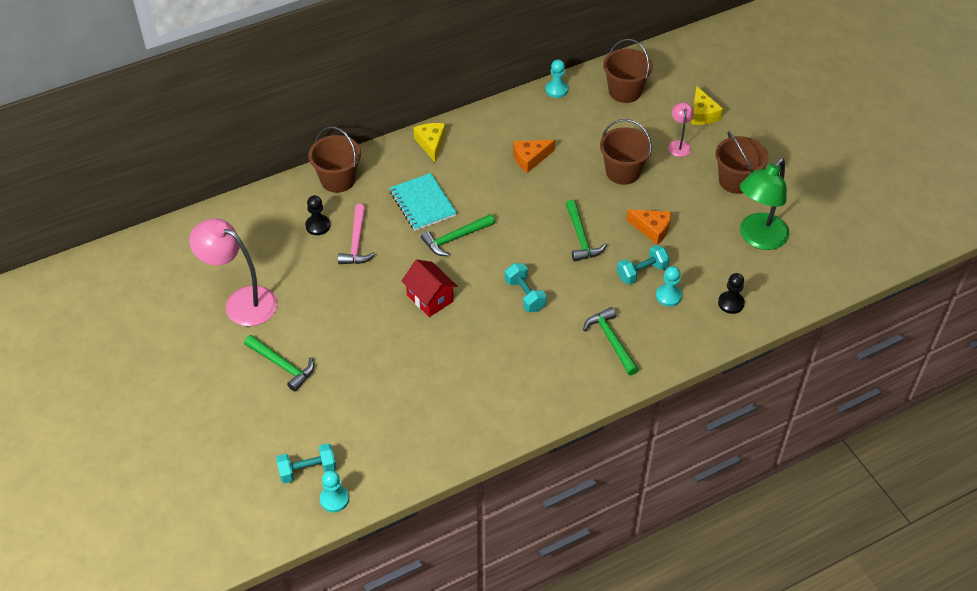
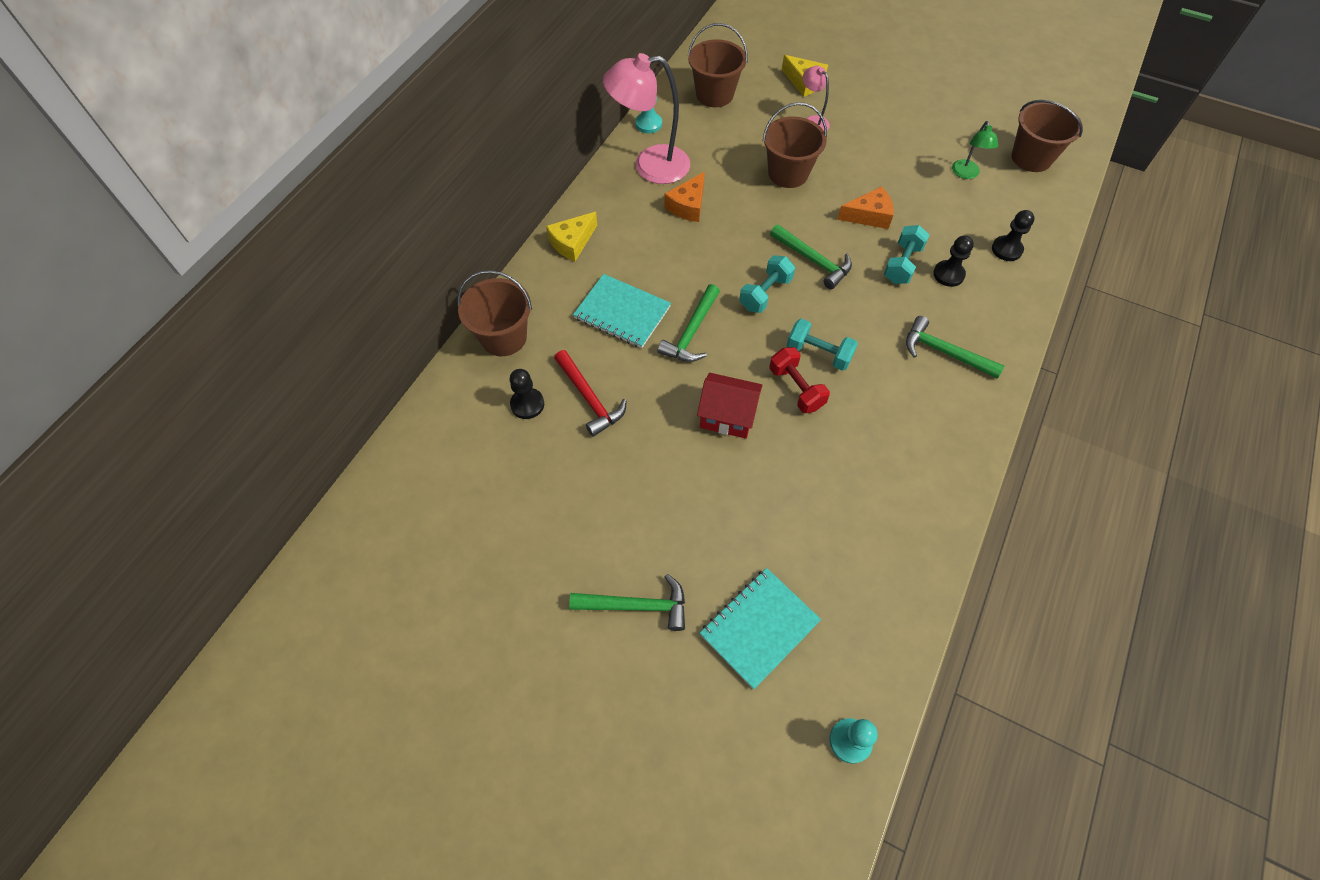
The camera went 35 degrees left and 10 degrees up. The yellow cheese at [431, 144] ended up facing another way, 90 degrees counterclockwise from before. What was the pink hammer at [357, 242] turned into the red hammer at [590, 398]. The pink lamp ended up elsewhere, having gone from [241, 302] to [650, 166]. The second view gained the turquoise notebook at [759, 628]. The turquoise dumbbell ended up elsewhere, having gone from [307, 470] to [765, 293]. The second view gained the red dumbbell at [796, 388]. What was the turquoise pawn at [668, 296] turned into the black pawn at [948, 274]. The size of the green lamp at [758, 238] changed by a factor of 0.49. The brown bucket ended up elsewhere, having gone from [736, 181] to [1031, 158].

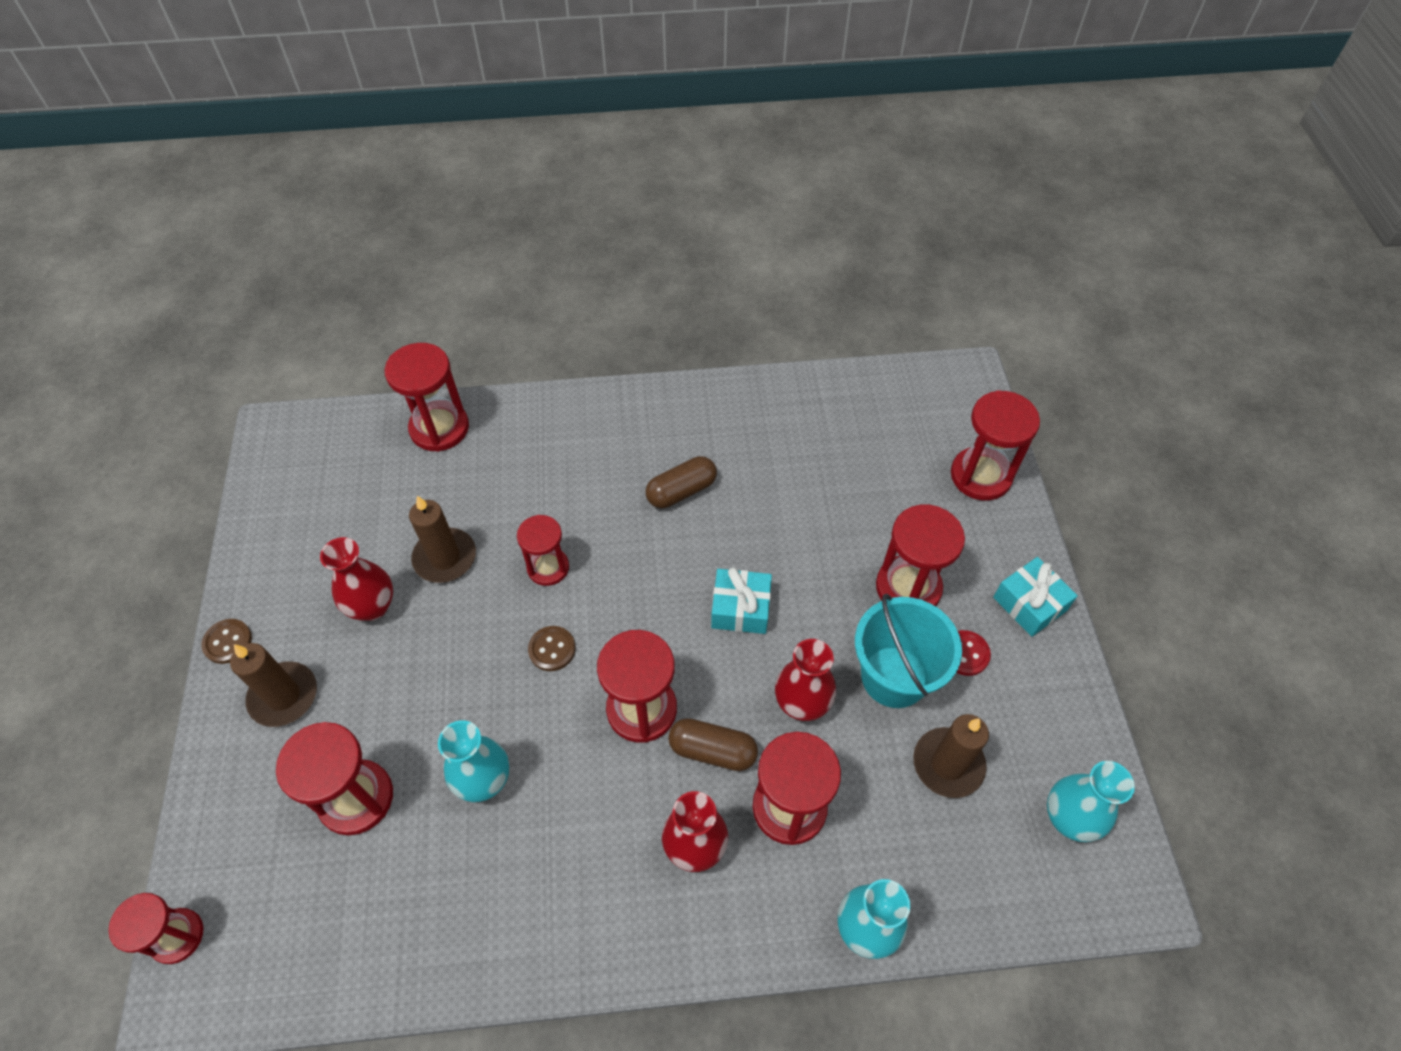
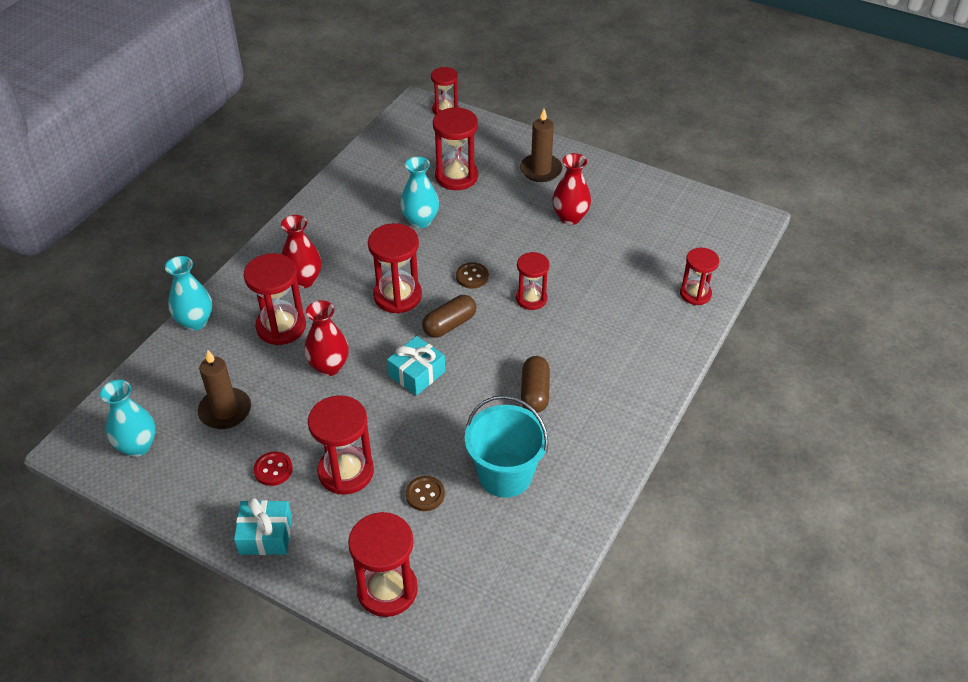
The camera went 125 degrees right and 10 degrees down. The brown button ended up elsewhere, having gone from [228, 642] to [425, 494]. The brown capsule ended up elsewhere, having gone from [712, 750] to [449, 325]. The turquoise bucket ended up elsewhere, having gone from [894, 677] to [505, 475]. The size of the red hourglass at [439, 428] changed by a factor of 0.65. The second view lost the brown candle at [445, 558].

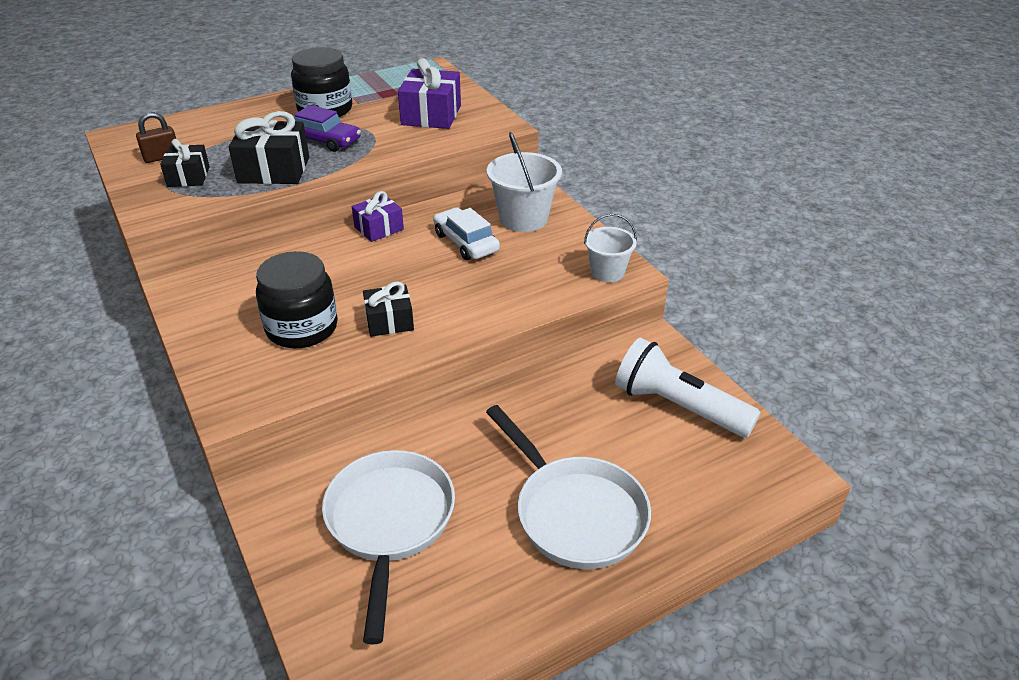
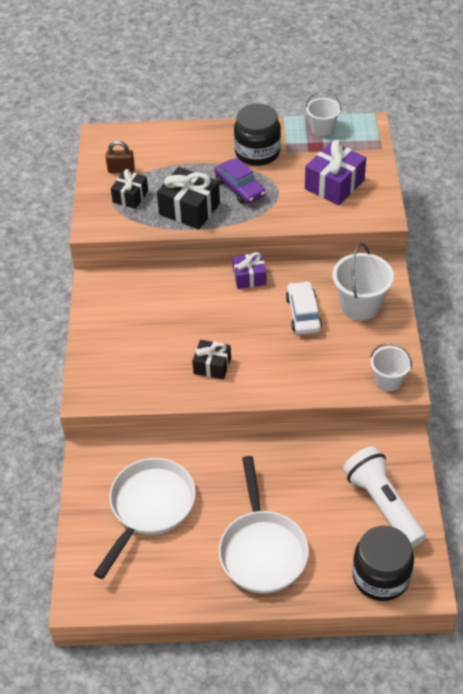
The camera went 30 degrees right and 10 degrees up. The second view gained the white bucket at [322, 129]. The black jar ended up elsewhere, having gone from [302, 328] to [381, 576].

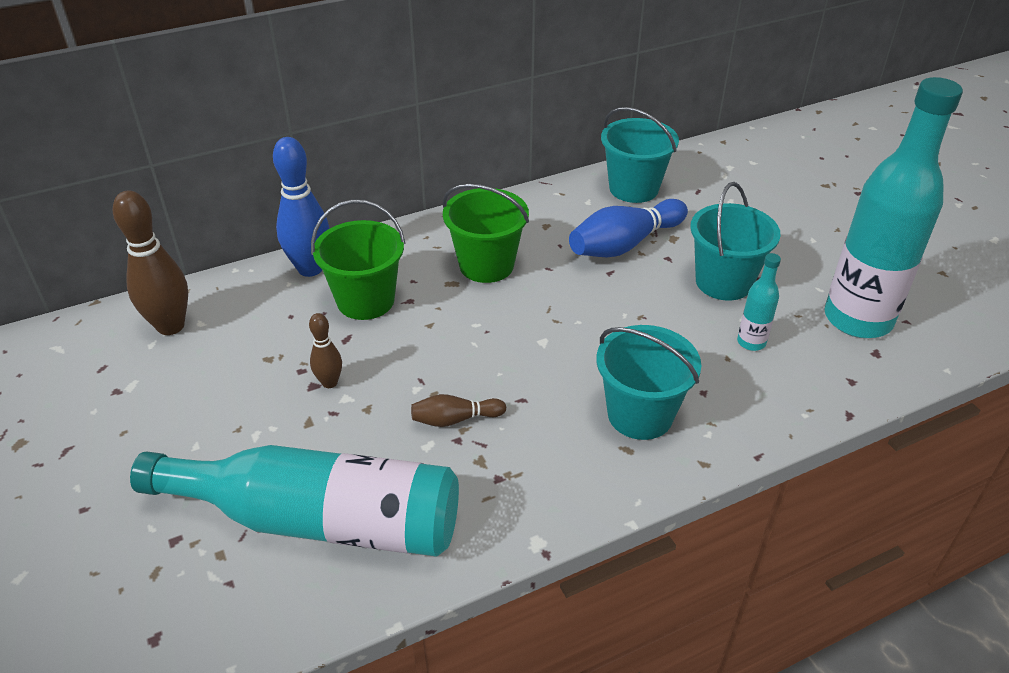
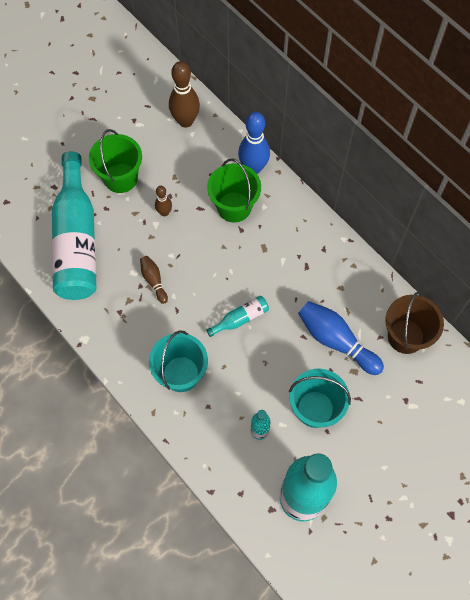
The camera went 75 degrees right and 25 degrees up. The green bucket ended up elsewhere, having gone from [486, 265] to [120, 178]. The second view gained the turquoise bottle at [240, 318]. What was the turquoise bucket at [633, 188] turned into the brown bucket at [405, 336].

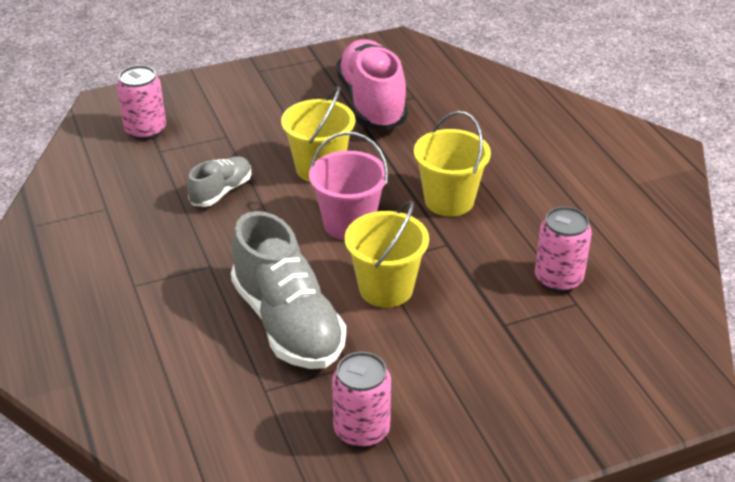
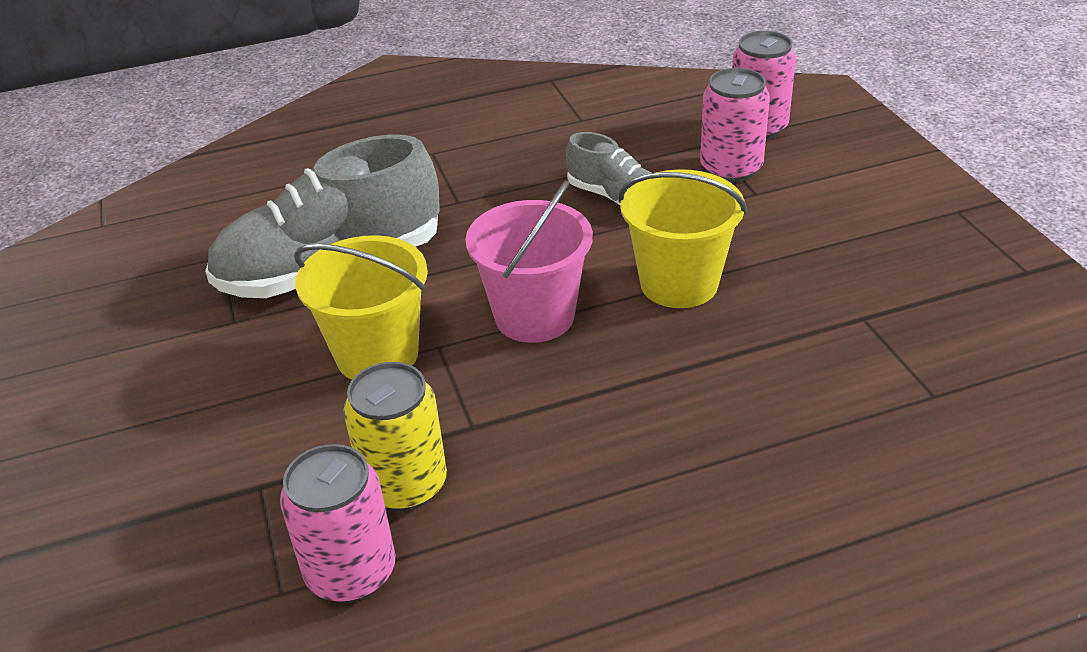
The camera went 95 degrees right and 0 degrees up. The second view gained the yellow can at [405, 485]. The pink can ended up elsewhere, having gone from [361, 430] to [731, 169]. The second view lost the pink shoe at [372, 103]. The second view lost the yellow bucket at [449, 201].

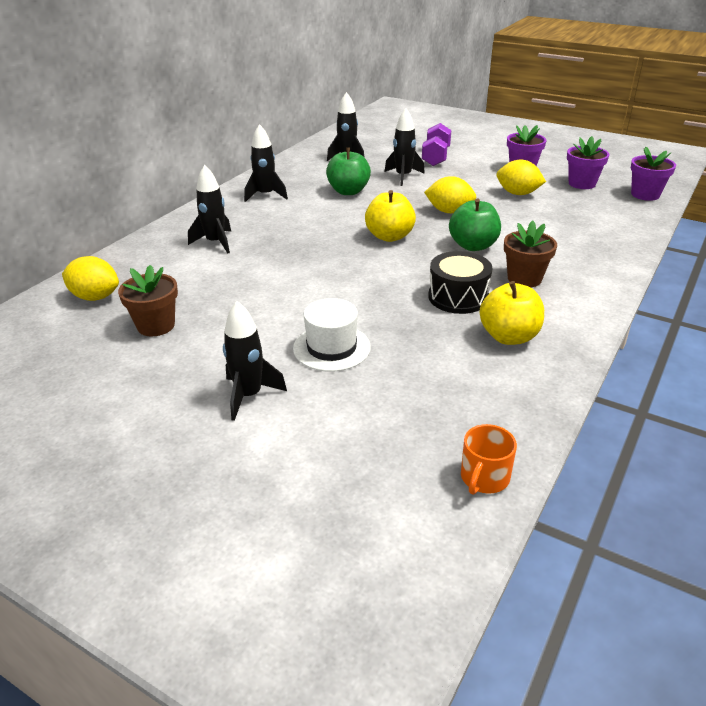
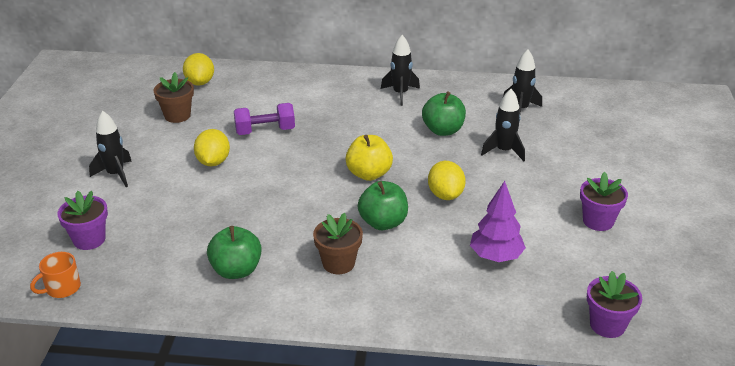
The camera went 65 degrees right and 0 degrees up. The orange mug at [484, 478] ended up facing another way, 45 degrees counterclockwise from before. The purple flower pot ended up elsewhere, having gone from [582, 184] to [89, 239]. The yellow lemon ended up elsewhere, having gone from [518, 193] to [213, 162]. What was the yellow apple at [509, 336] turned into the green apple at [236, 270]. The purple dumbbell ended up elsewhere, having gone from [436, 157] to [265, 131]. The second view gained the purple tree at [495, 256]. The second view lost the black rocket at [215, 242]. The second view lost the white hat at [331, 348]. The second view lost the black drum at [458, 297].

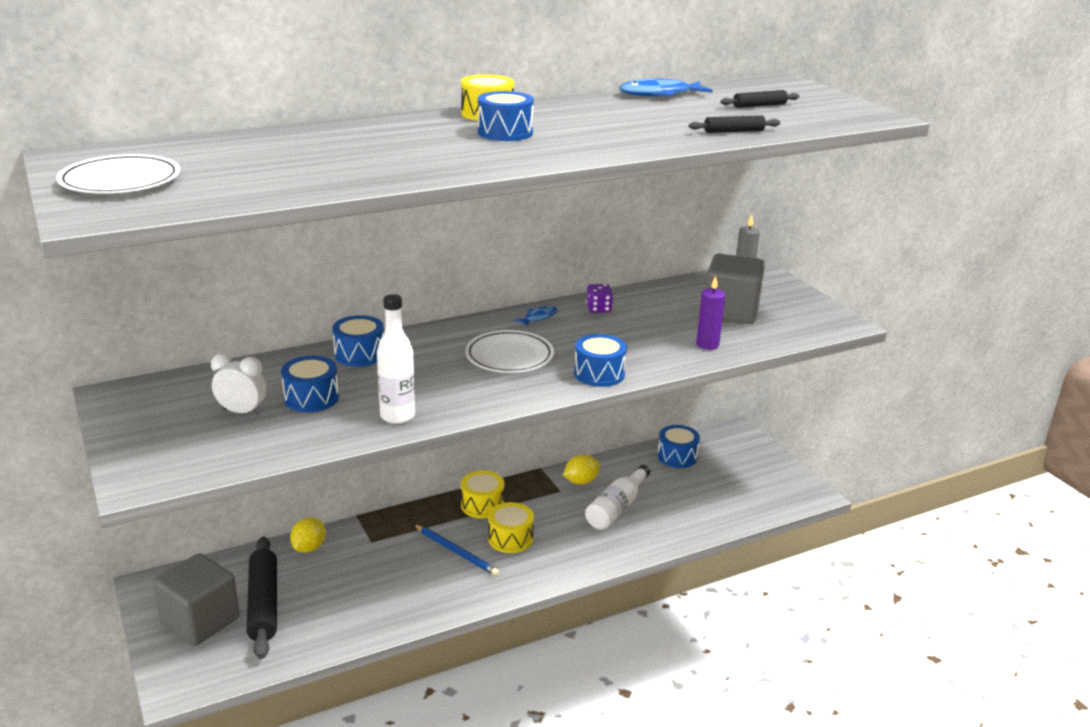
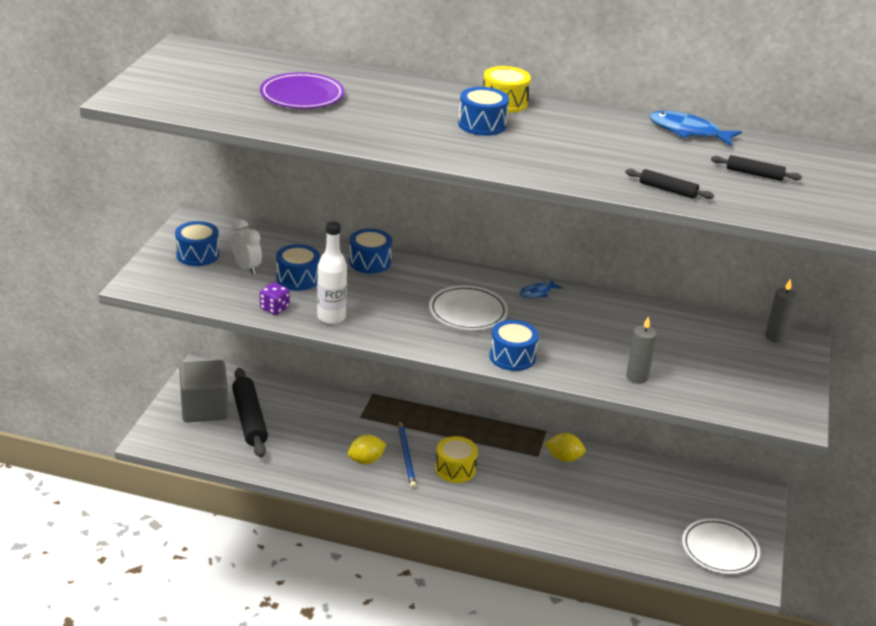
The camera went 40 degrees right and 5 degrees up. The blue drum ended up elsewhere, having gone from [677, 456] to [197, 255]. The black rolling pin at [263, 604] ended up facing another way, 45 degrees counterclockwise from before. The second view gained the purple plate at [302, 96]. The purple dice ended up elsewhere, having gone from [598, 309] to [274, 308]. The yellow lemon ended up elsewhere, having gone from [309, 547] to [366, 460]. The blue fish at [539, 317] ended up facing another way, 150 degrees clockwise from before. What was the purple candle at [707, 344] turned into the grey candle at [637, 377]. The white plate ended up elsewhere, having gone from [120, 181] to [719, 550]. The second view lost the yellow drum at [482, 505]. The second view lost the white bottle at [616, 508]. The second view lost the grey cube at [731, 312].

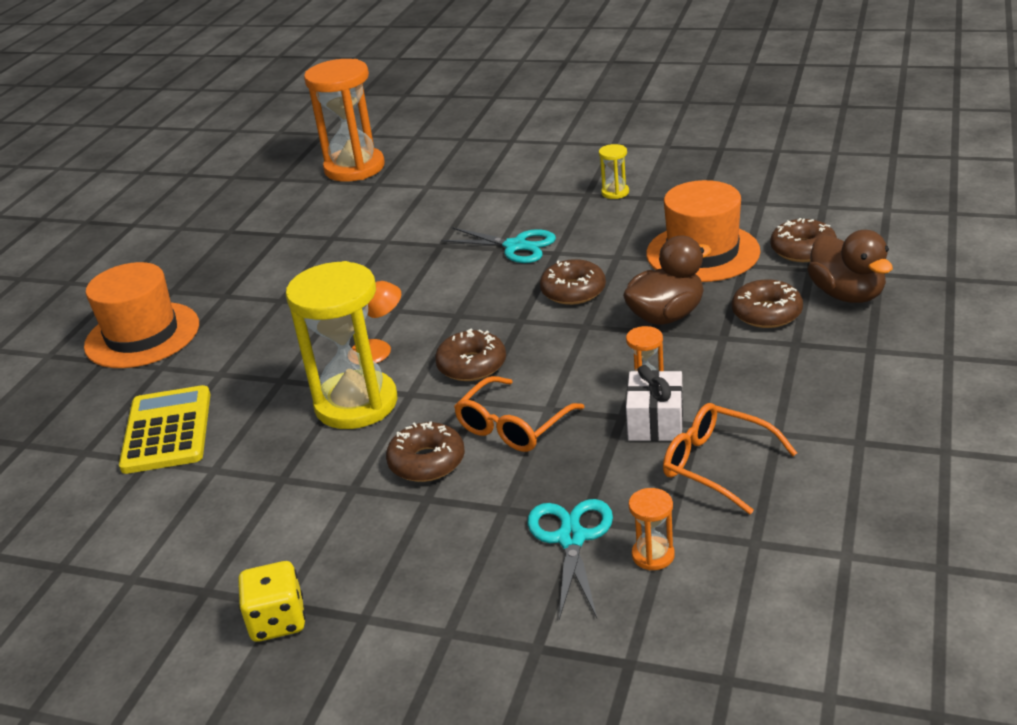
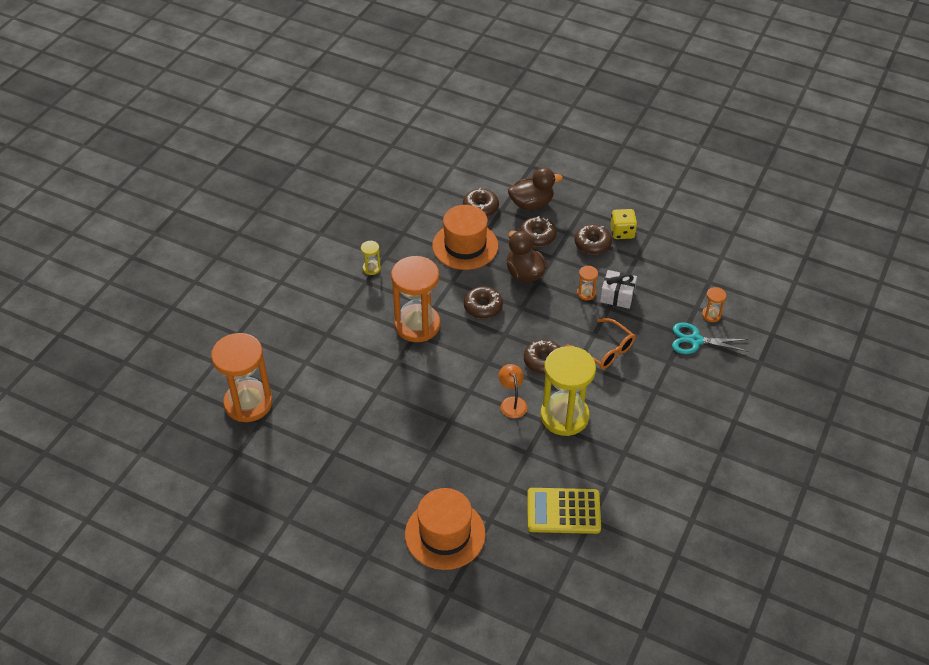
The camera went 85 degrees left and 15 degrees up. Where the turquoise scissors stood at [516, 246], the orange hourglass came to stand at [417, 325]. The brown donut ended up elsewhere, having gone from [427, 462] to [592, 243]. The yellow dice ended up elsewhere, having gone from [277, 621] to [622, 232]. The second view lost the orange glasses at [716, 465].

